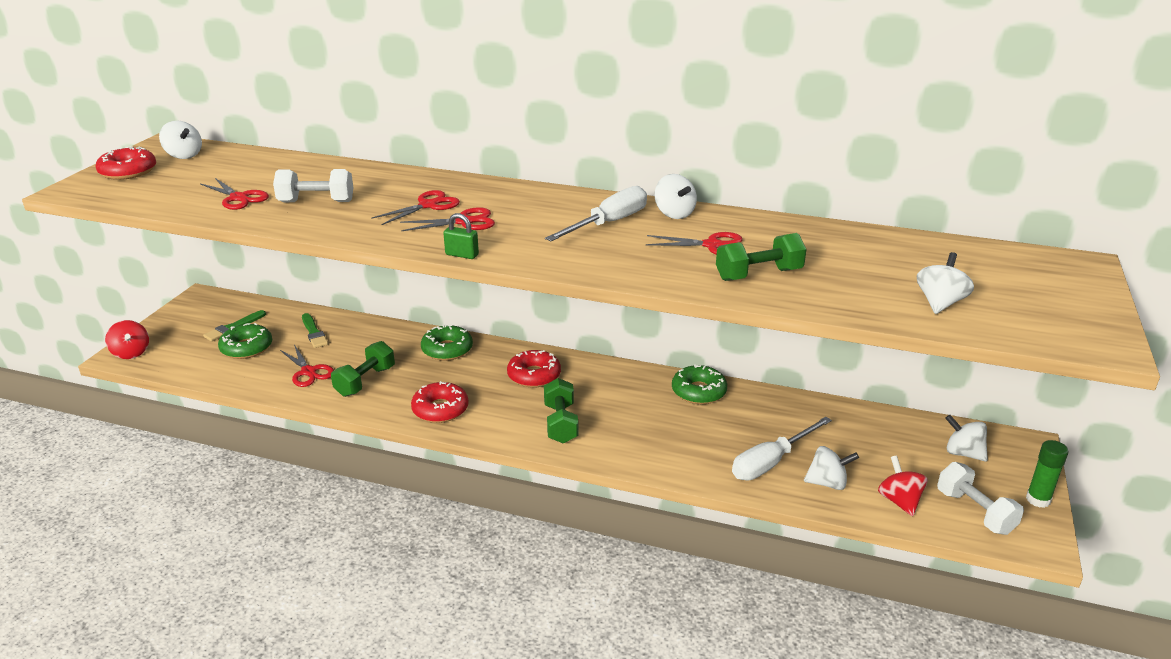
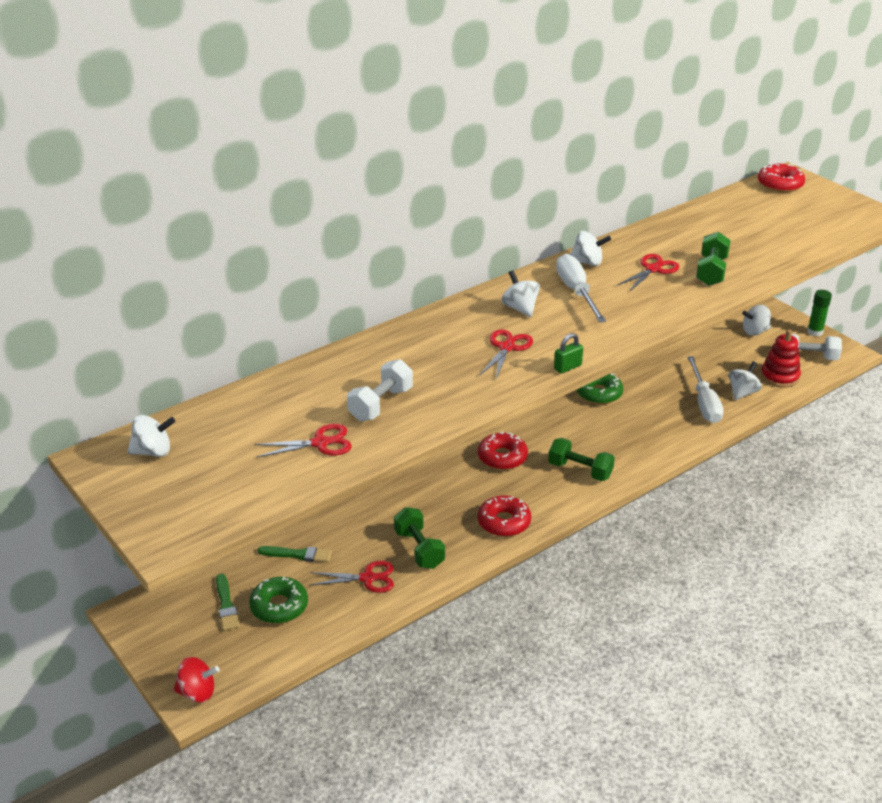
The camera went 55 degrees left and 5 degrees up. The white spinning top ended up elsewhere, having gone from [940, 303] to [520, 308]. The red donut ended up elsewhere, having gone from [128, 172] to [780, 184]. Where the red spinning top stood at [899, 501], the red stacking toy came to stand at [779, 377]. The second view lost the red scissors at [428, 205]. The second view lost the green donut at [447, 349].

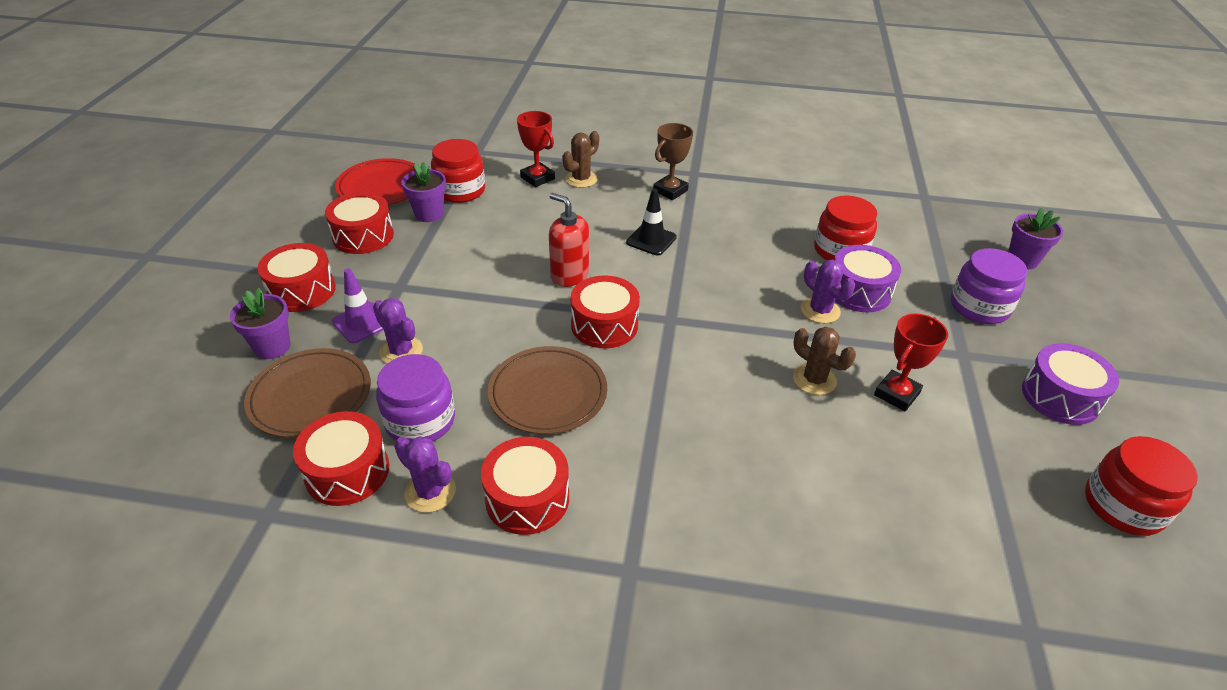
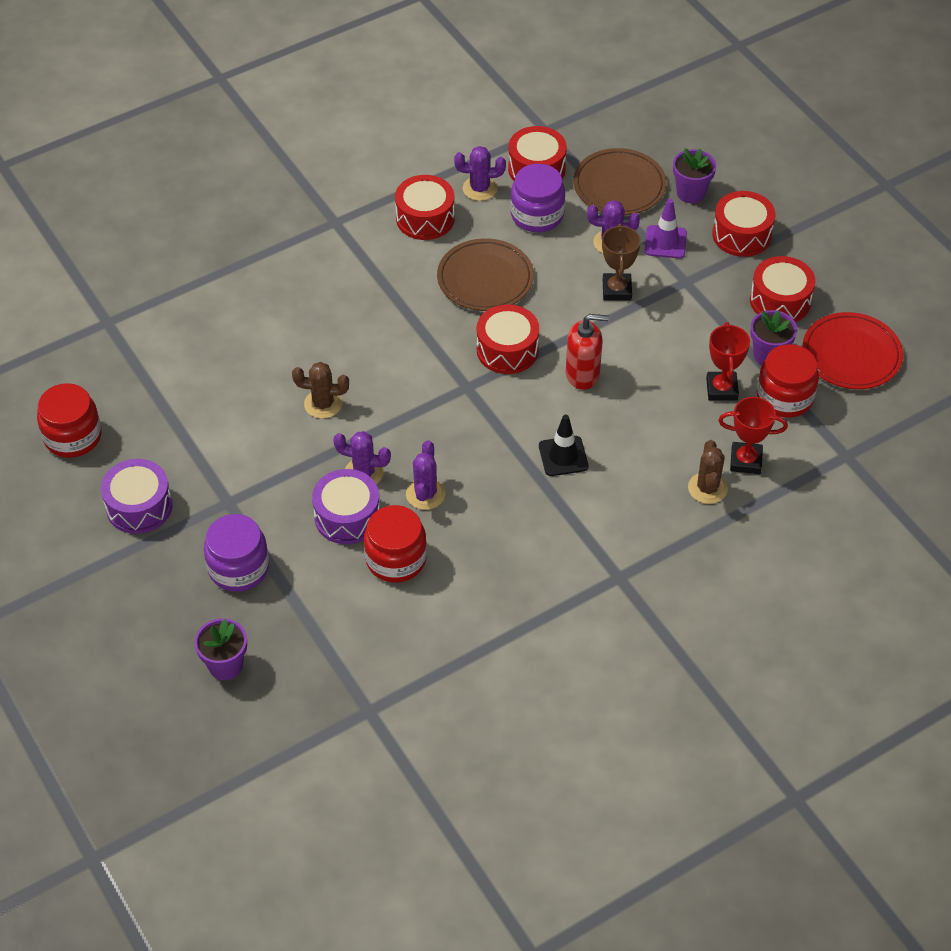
The camera went 140 degrees right and 10 degrees up. The second view gained the purple cactus at [425, 494]. The brown trophy ended up elsewhere, having gone from [670, 191] to [617, 290]. The red trophy ended up elsewhere, having gone from [896, 394] to [721, 389].

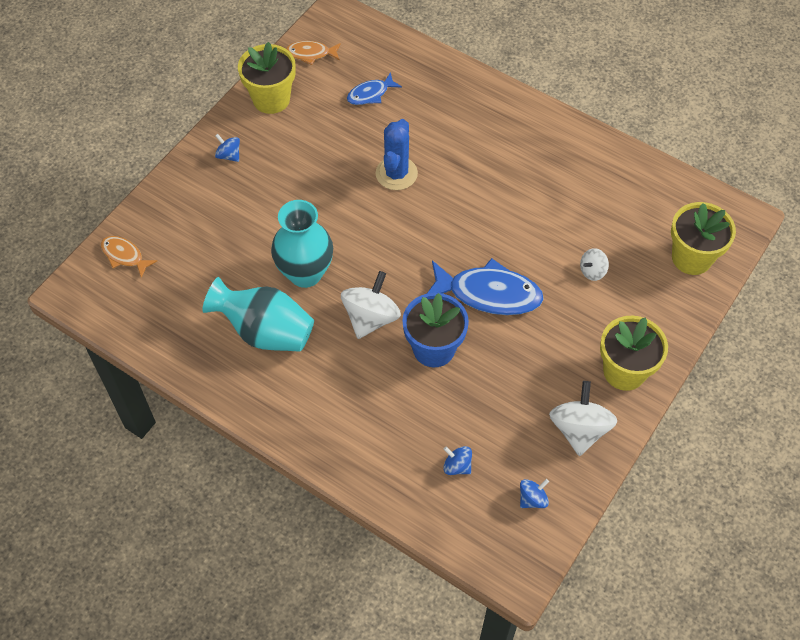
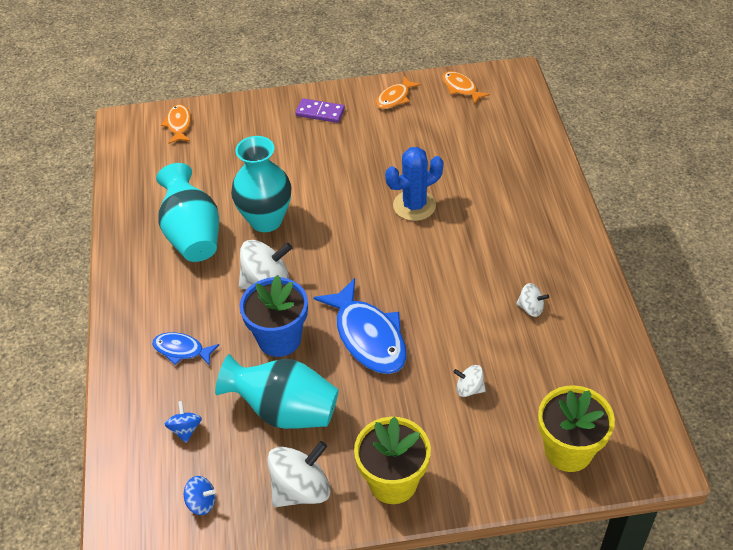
The camera went 50 degrees right and 10 degrees down. The blue fish ended up elsewhere, having gone from [370, 94] to [181, 350]. The second view gained the turquoise vase at [284, 411]. Where the blue spinning top stood at [229, 155], the purple domino came to stand at [320, 112]. Where the yellow flower pot stood at [271, 99], the orange fish came to stand at [395, 98]. The second view gained the white spinning top at [531, 308].

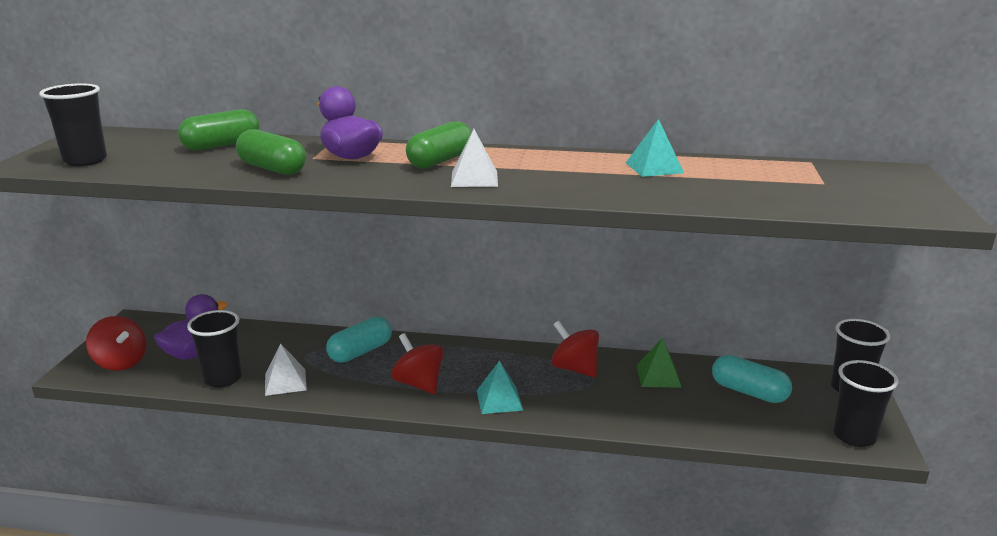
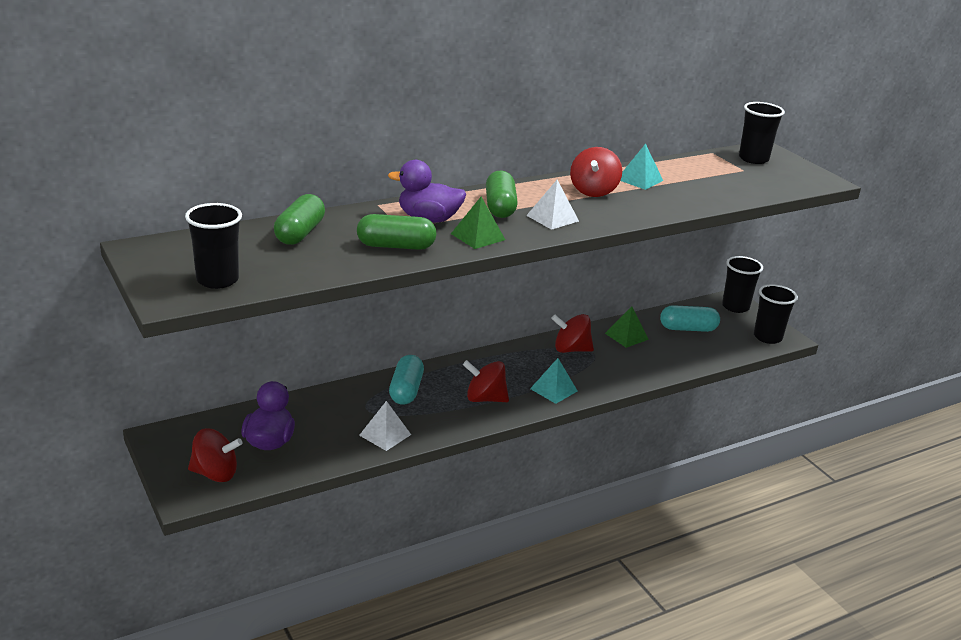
The camera went 40 degrees left and 5 degrees up. The second view gained the green pyramid at [478, 236]. The second view gained the red spinning top at [593, 191]. The black cup ended up elsewhere, having gone from [222, 378] to [753, 159].

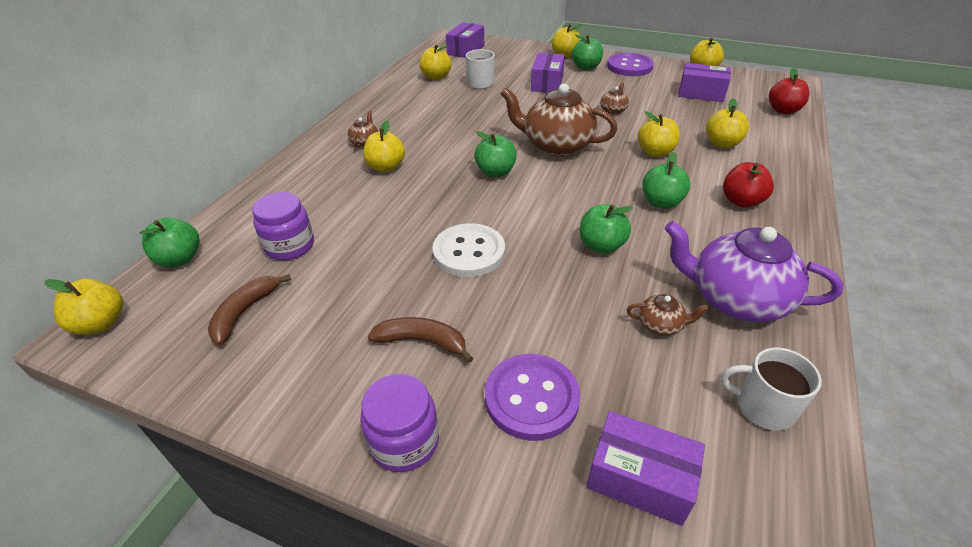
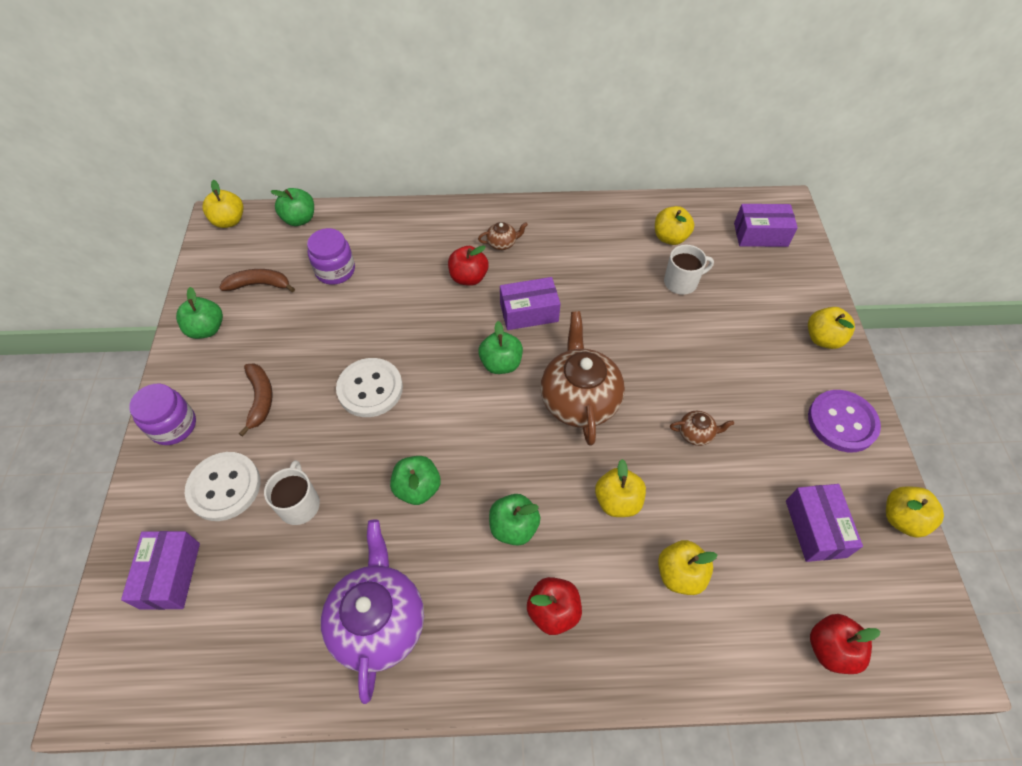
The camera went 65 degrees right and 15 degrees up. The green apple ended up elsewhere, having gone from [586, 67] to [207, 329]. What was the purple button at [531, 398] turned into the white button at [224, 487]. The white mug ended up elsewhere, having gone from [763, 406] to [299, 504]. What was the yellow apple at [386, 167] turned into the red apple at [468, 277]. The purple box ended up elsewhere, having gone from [547, 83] to [529, 312]. The second view lost the brown teapot at [660, 325].

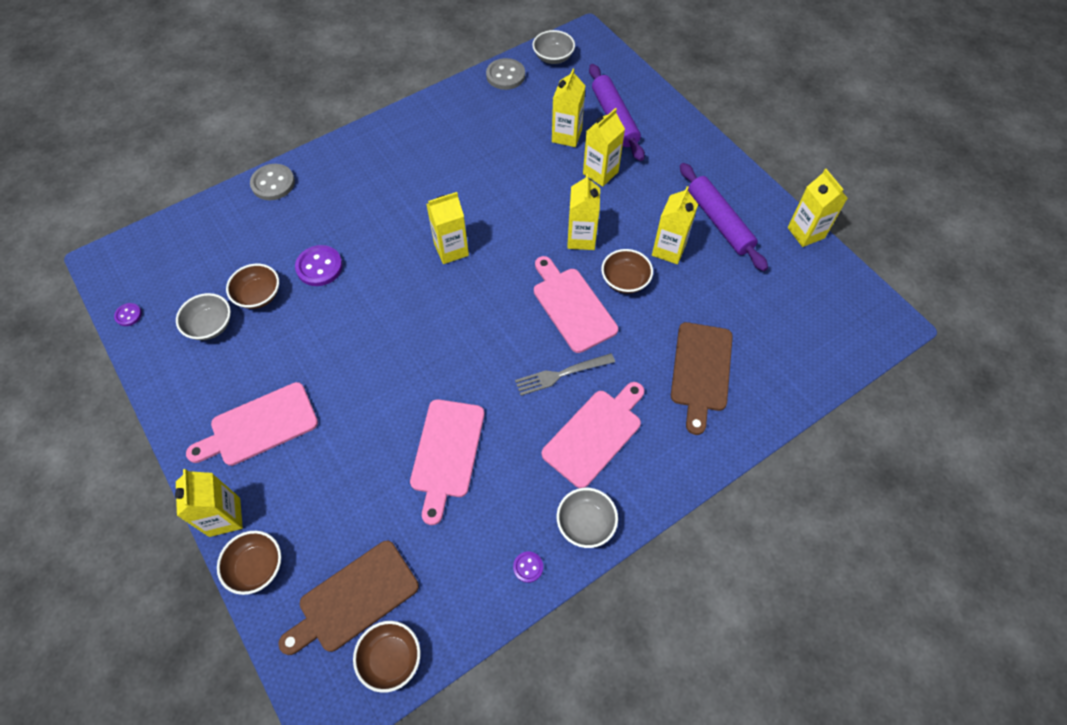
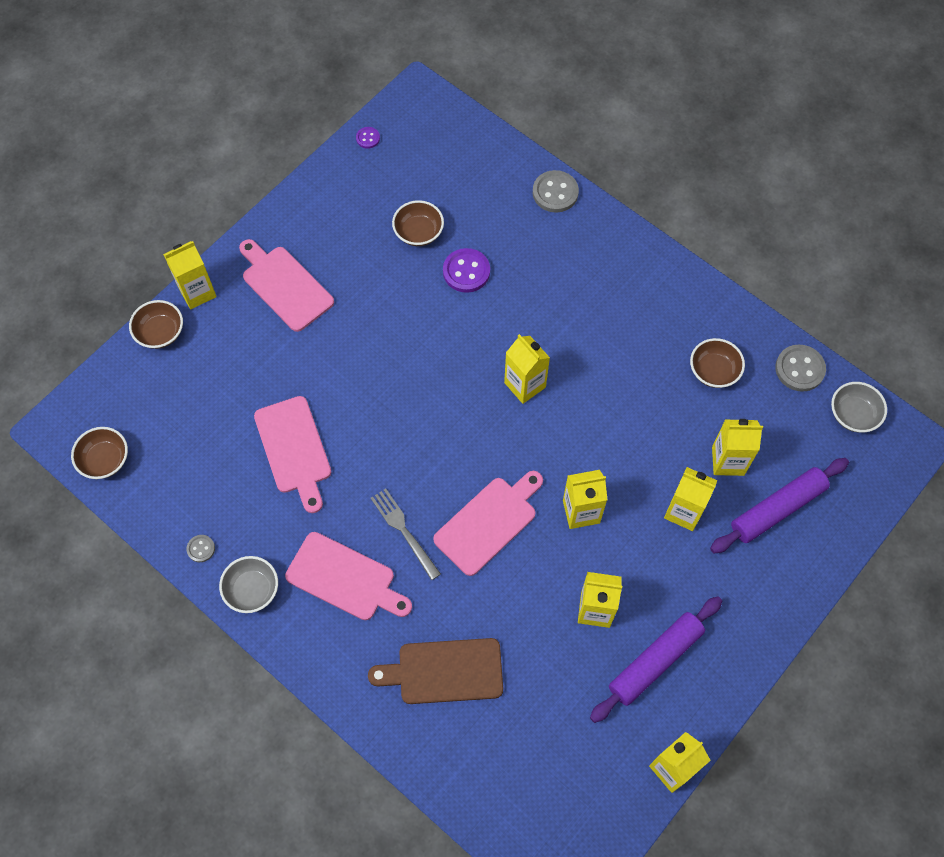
The camera went 75 degrees right and 5 degrees up. What was the purple button at [528, 567] turned into the grey button at [201, 549]. The pink cutting board at [447, 453] ended up facing another way, 105 degrees counterclockwise from before. The brown bowl ended up elsewhere, having gone from [625, 280] to [713, 371]. The second view lost the grey bowl at [210, 325]. The second view lost the brown cutting board at [354, 599].

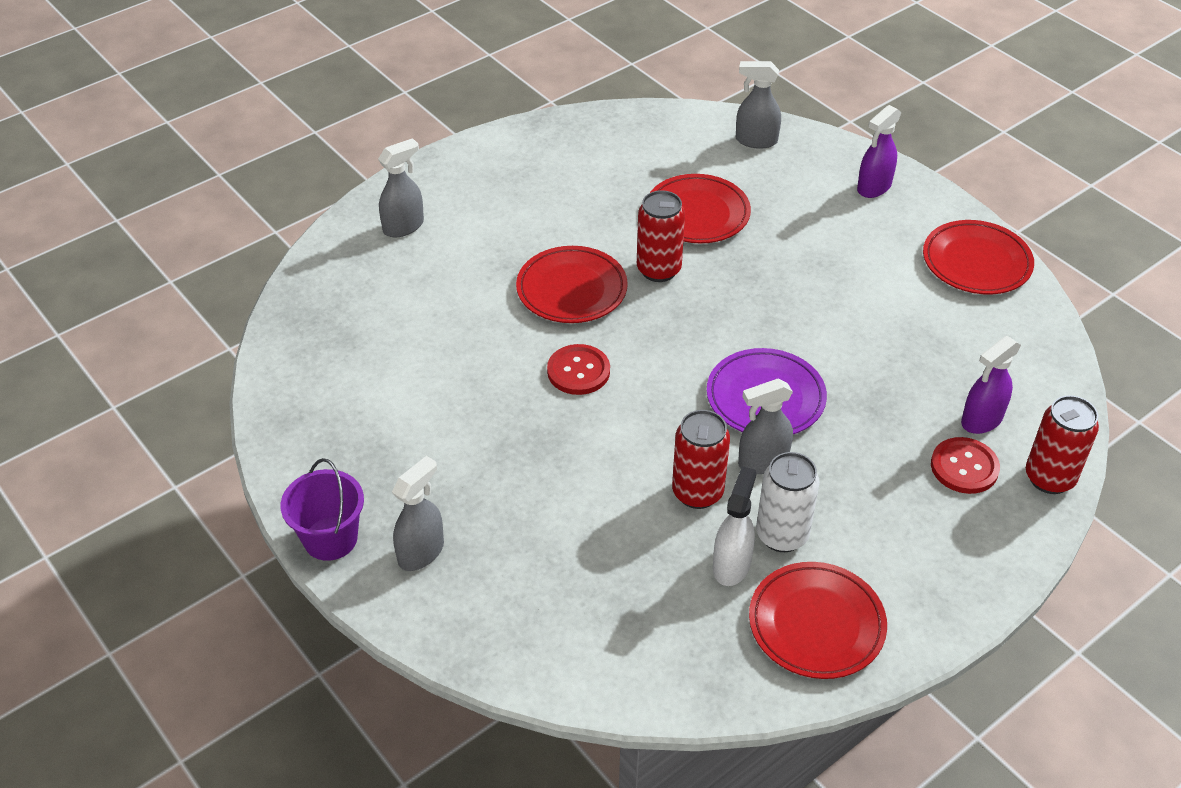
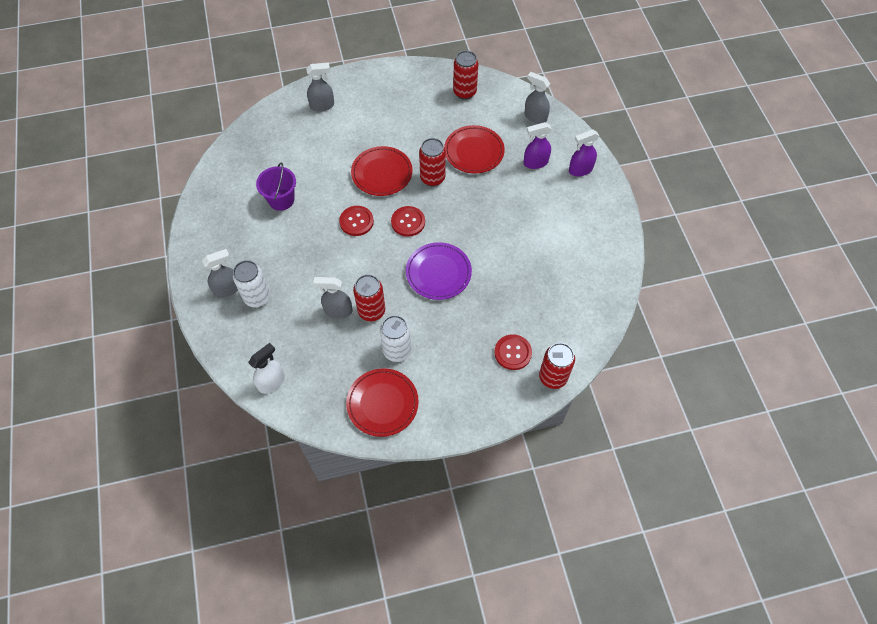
The camera went 25 degrees right and 15 degrees up. The second view gained the white can at [257, 297]. The white spray bottle ended up elsewhere, having gone from [731, 565] to [272, 382]. The purple bucket ended up elsewhere, having gone from [330, 538] to [281, 200]. The grey spray bottle ended up elsewhere, having gone from [762, 462] to [338, 311]. The second view gained the red button at [408, 222]. The second view gained the red can at [464, 92]. The purple spray bottle ended up elsewhere, having gone from [981, 420] to [535, 163]. The second view lost the red plate at [976, 262].

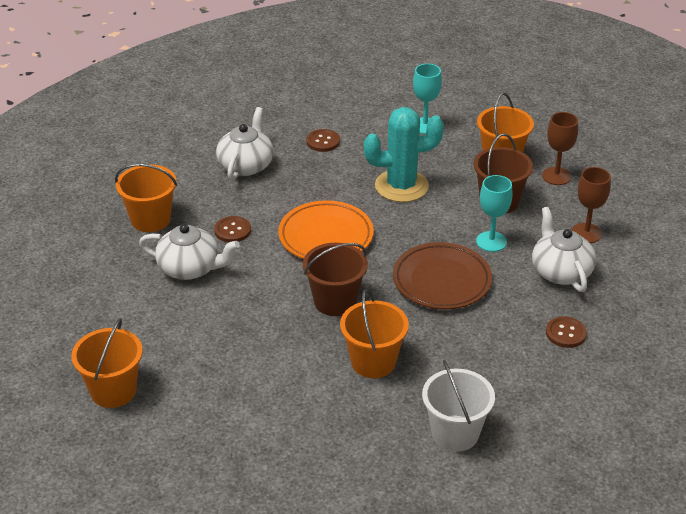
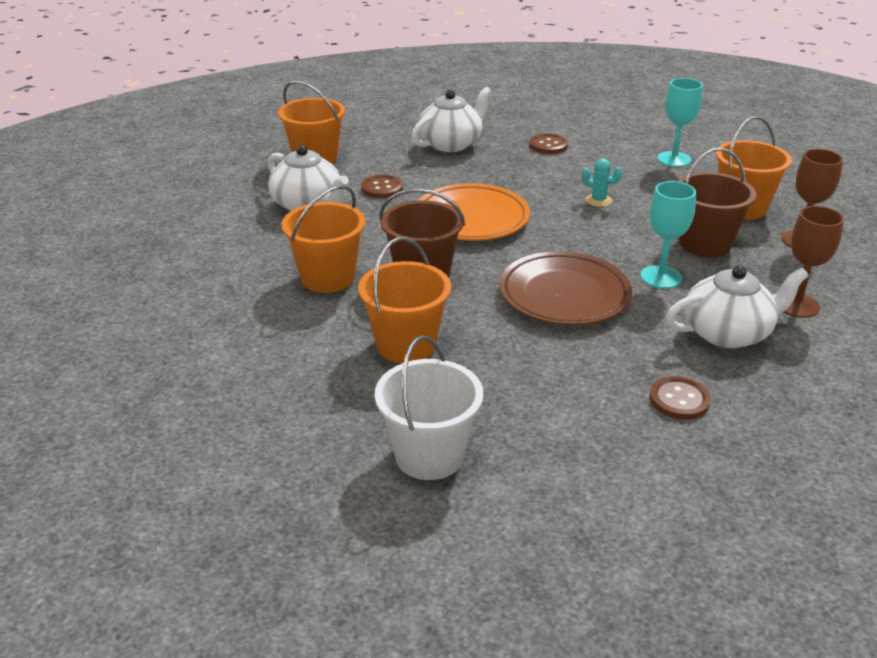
The camera went 30 degrees right and 5 degrees down. The orange bucket ended up elsewhere, having gone from [113, 391] to [328, 278]. The size of the turquoise cactus at [401, 186] changed by a factor of 0.40. The white teapot at [560, 271] ended up facing another way, 60 degrees clockwise from before.

